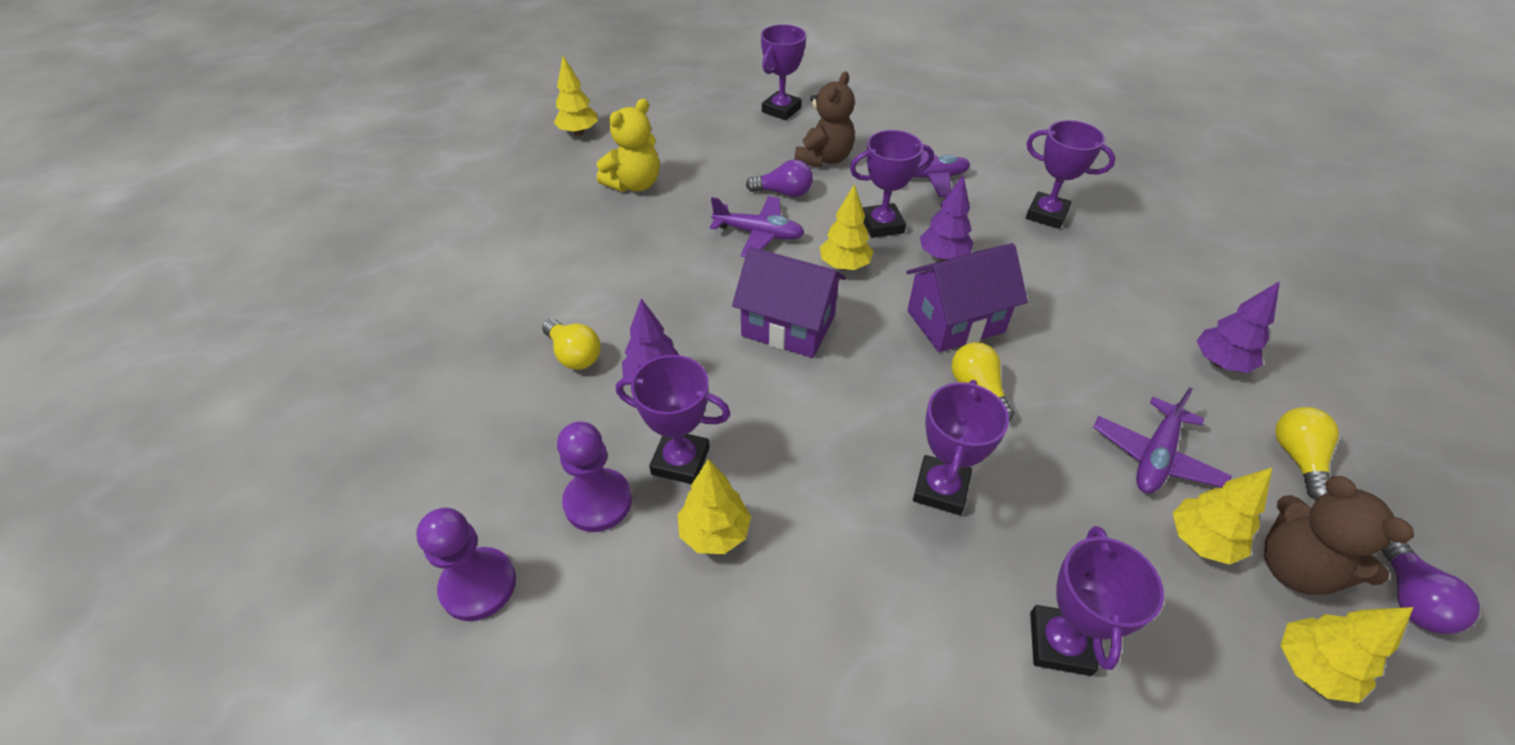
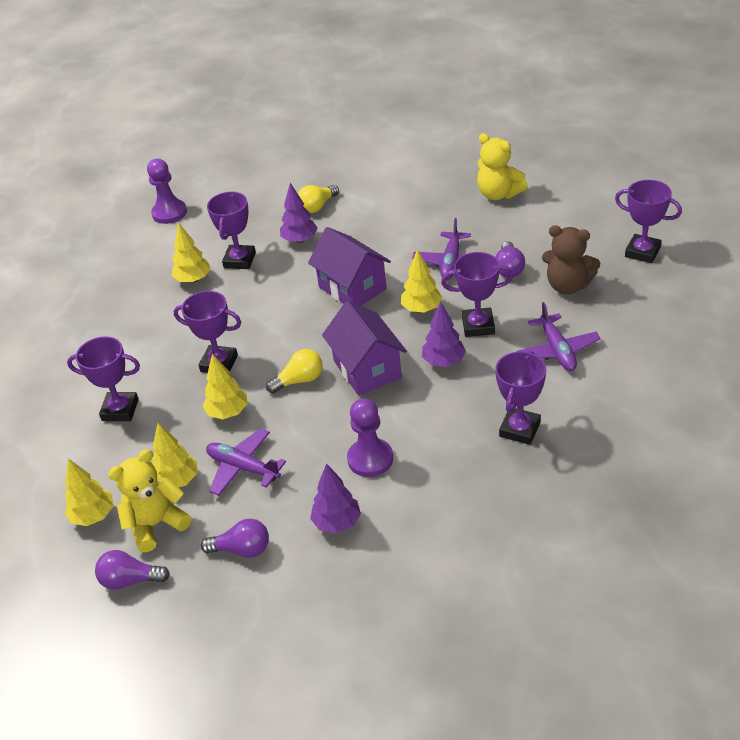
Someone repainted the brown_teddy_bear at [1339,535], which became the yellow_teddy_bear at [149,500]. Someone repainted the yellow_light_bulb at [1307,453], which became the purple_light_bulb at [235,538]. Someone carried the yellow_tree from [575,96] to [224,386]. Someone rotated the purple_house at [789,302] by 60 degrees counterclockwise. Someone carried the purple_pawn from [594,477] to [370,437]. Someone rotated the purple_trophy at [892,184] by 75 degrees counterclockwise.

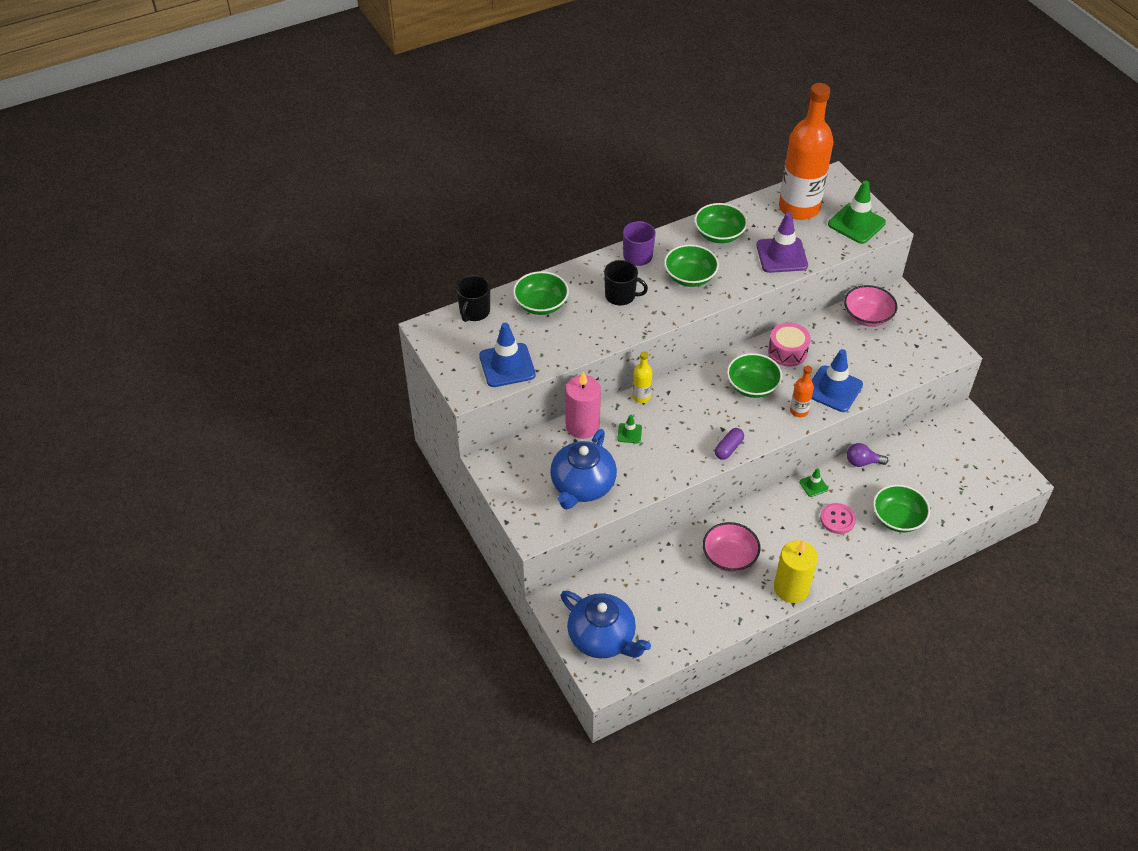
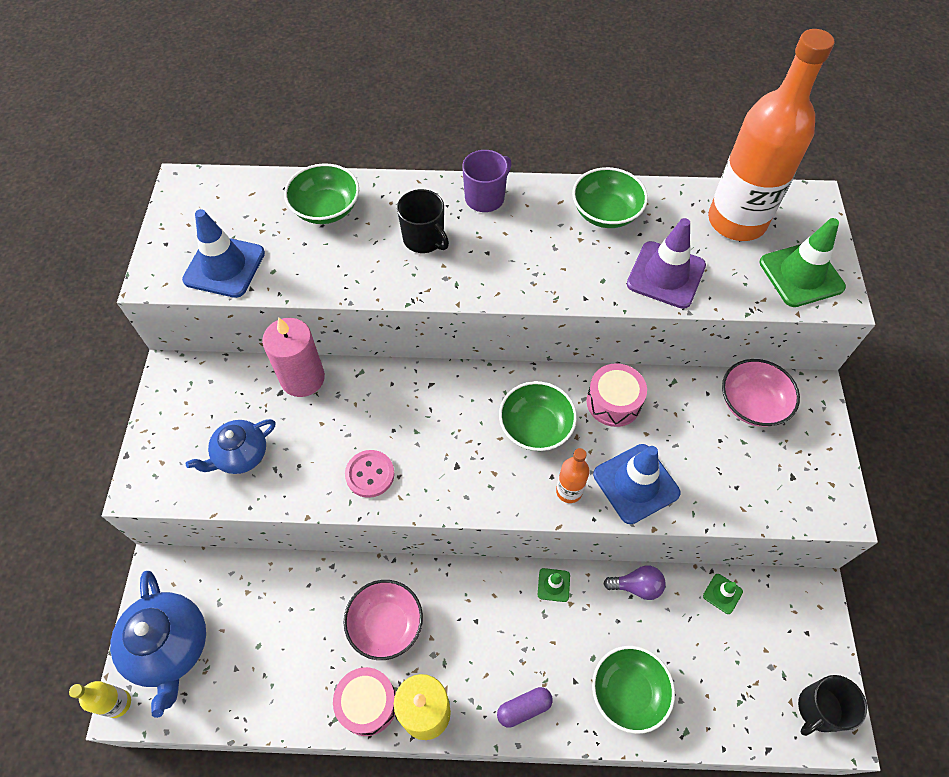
Someone carried the yellow_bottle from [642,377] to [100,699]. Someone scaled the blue_teapot at [583,469] by 0.63. Someone put down the pink_drum at [364,701]. Someone carried the pink_button from [838,518] to [370,474]. Someone carried the purple_capsule from [729,444] to [525,707]. Someone rotated the purple_light_bulb at [867,455] by 150 degrees clockwise. Someone carried the green_traffic_cone from [629,429] to [723,594]. Someone carried the black_mug from [473,298] to [832,705]. Someone took away the green_bowl at [691,265].

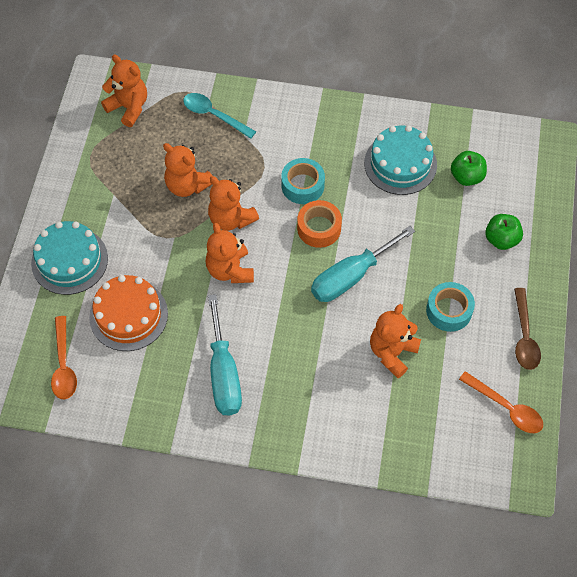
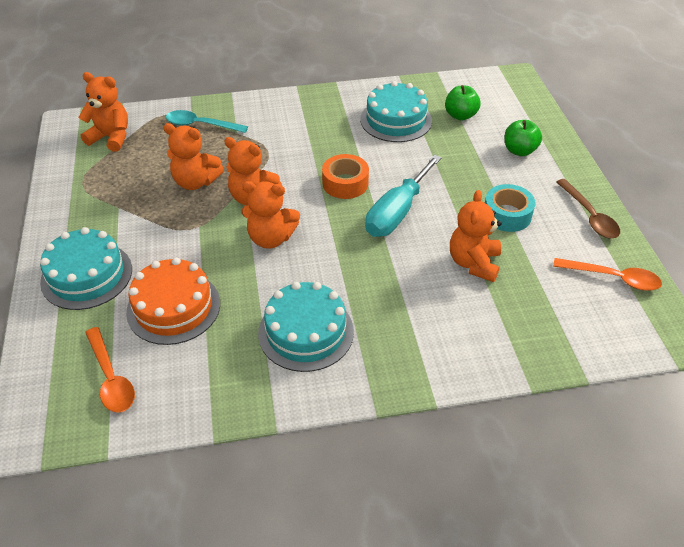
Someone rotated the orange_teddy_bear at [230,253] by 45 degrees counterclockwise. Someone swapped the turquoise_screwdriver at [225,354] for the turquoise_cake at [306,327]. Someone took away the turquoise_tape at [303,181].

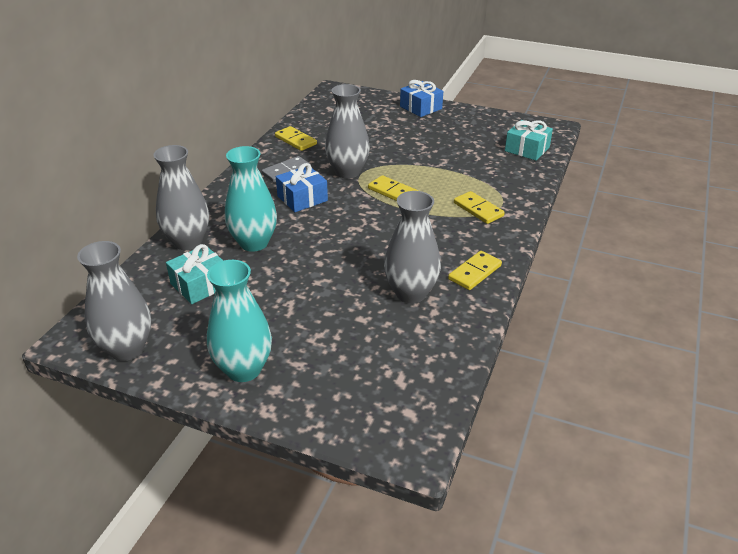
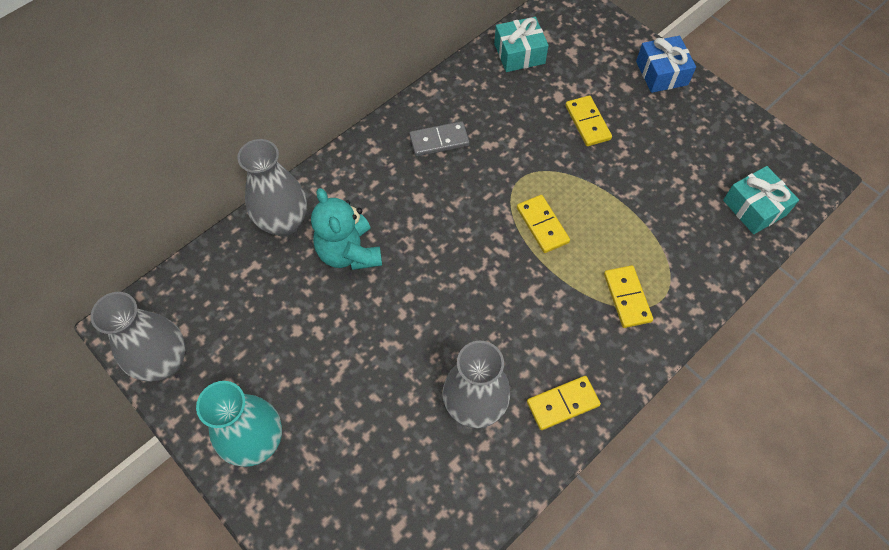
Someone swapped the turquoise_vase at [251,199] for the turquoise_teddy_bear at [346,229]. Someone carried the turquoise_gift from [194,274] to [521,44]. Someone carried the yellow_domino from [296,138] to [588,120]. Someone took away the blue_gift at [302,187]. Someone took away the grey_vase at [347,131].

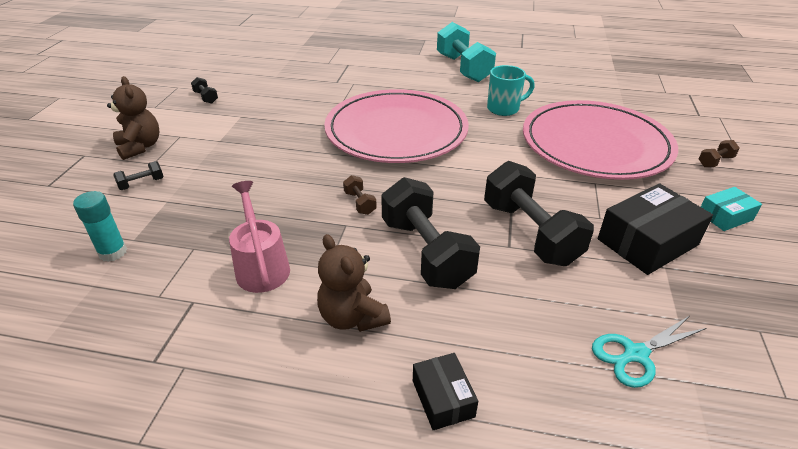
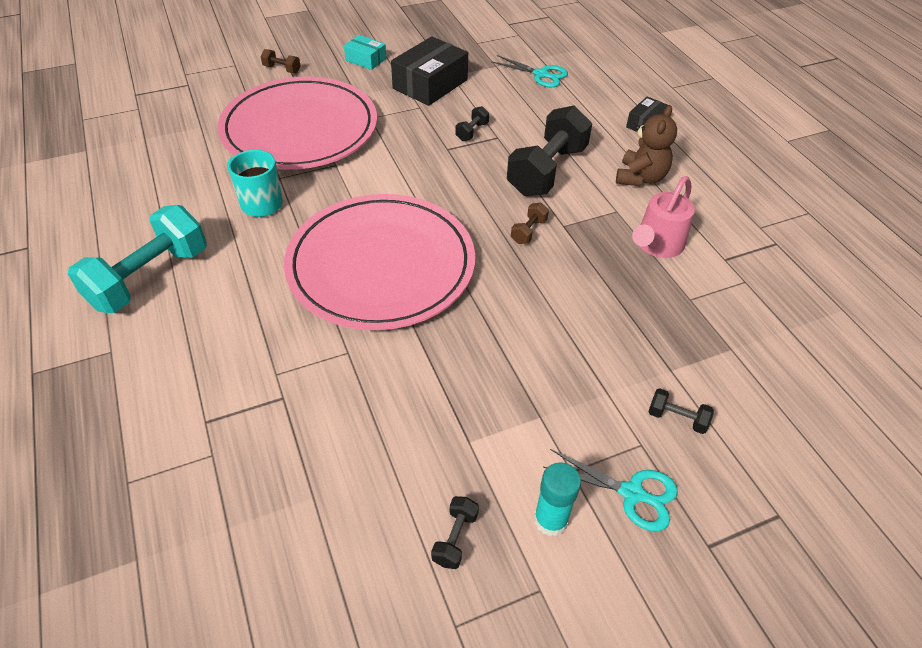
Someone rotated the black_box at [655,229] by 75 degrees counterclockwise. Someone scaled the black_dumbbell at [539,213] by 0.42. Someone carried the turquoise_glue_stick from [100,226] to [557,499]. Someone swapped the brown_teddy_bear at [133,118] for the turquoise_scissors at [611,490].

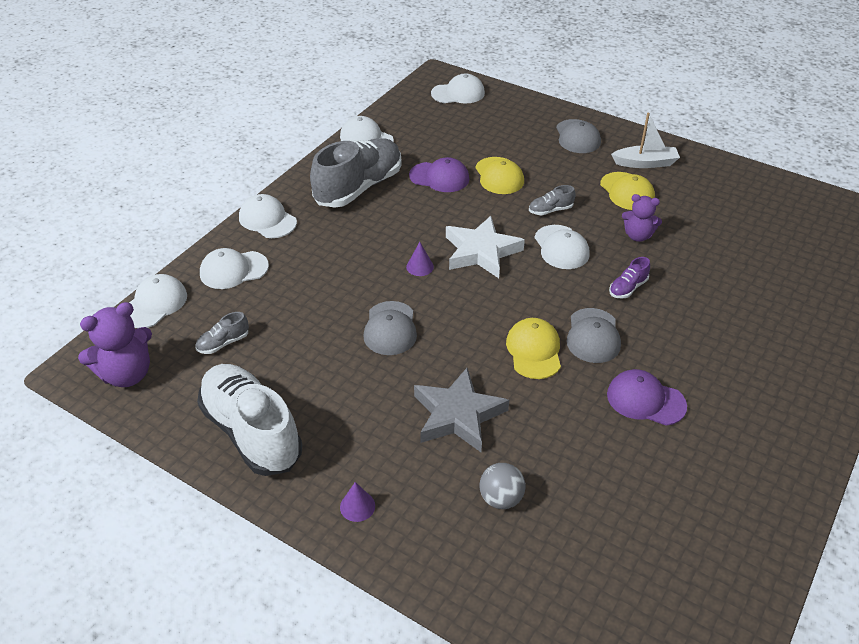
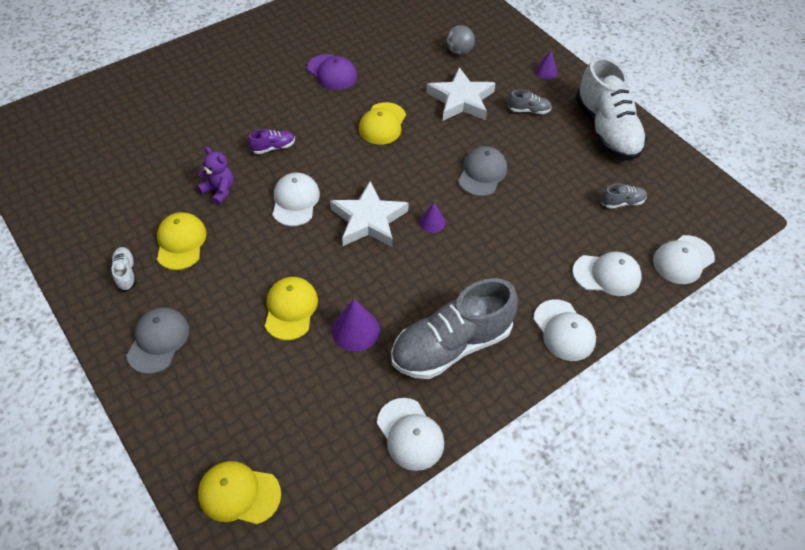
Someone swapped the white_boat at [645,140] for the white_shoe at [123,269]. Someone repainted the white_cap at [458,88], which became the yellow_cap at [239,492]. Someone swapped the purple_cap at [439,174] for the purple_cone at [356,325]. Someone repainted the grey_star at [461,410], which became the white_star at [461,94]. Someone carried the grey_shoe from [552,200] to [530,102]. Someone took away the purple_teddy_bear at [115,344]. Someone took away the grey_cap at [594,335].

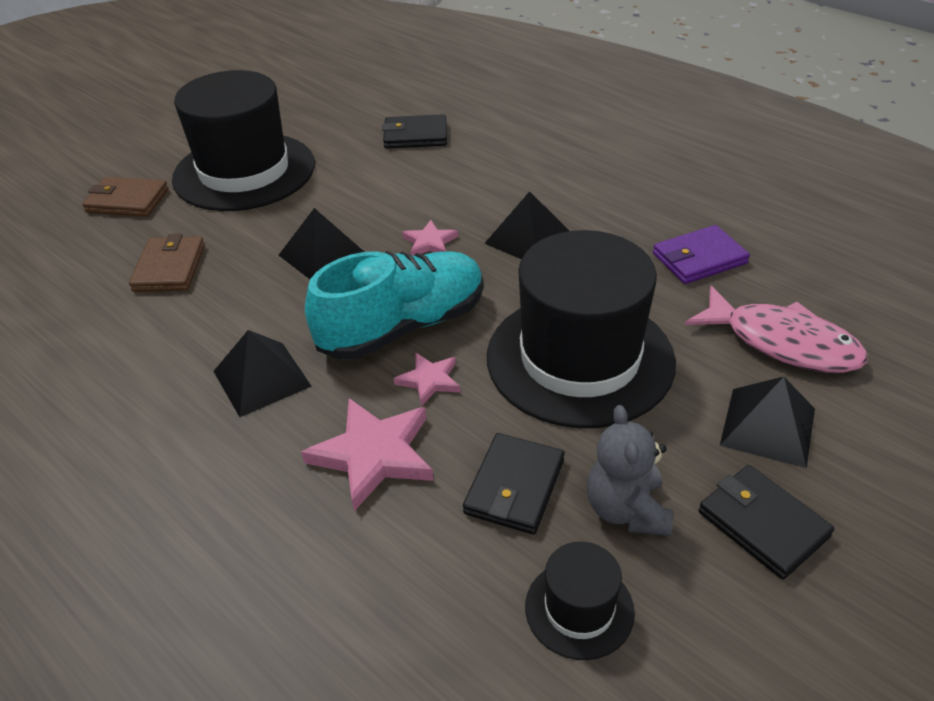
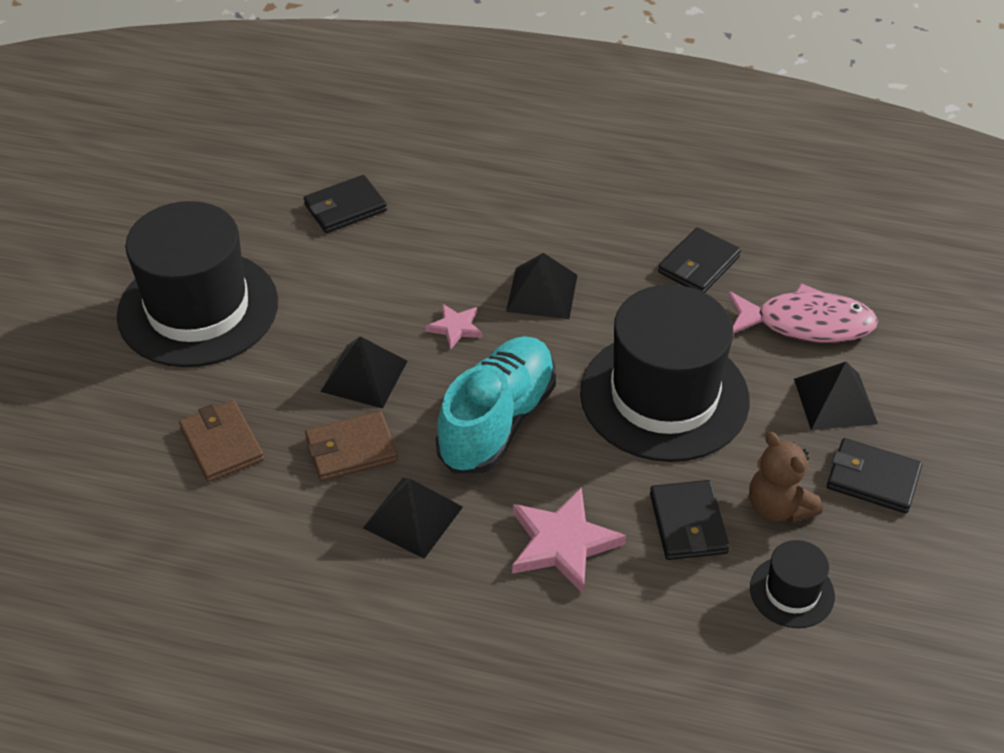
Someone carried the brown_wallet from [125,197] to [351,446]. Someone repainted the purple_wallet at [701,254], which became the black_wallet at [699,260]. Someone repainted the grey_teddy_bear at [630,470], which became the brown_teddy_bear at [786,477]. Someone took away the pink_star at [427,379].

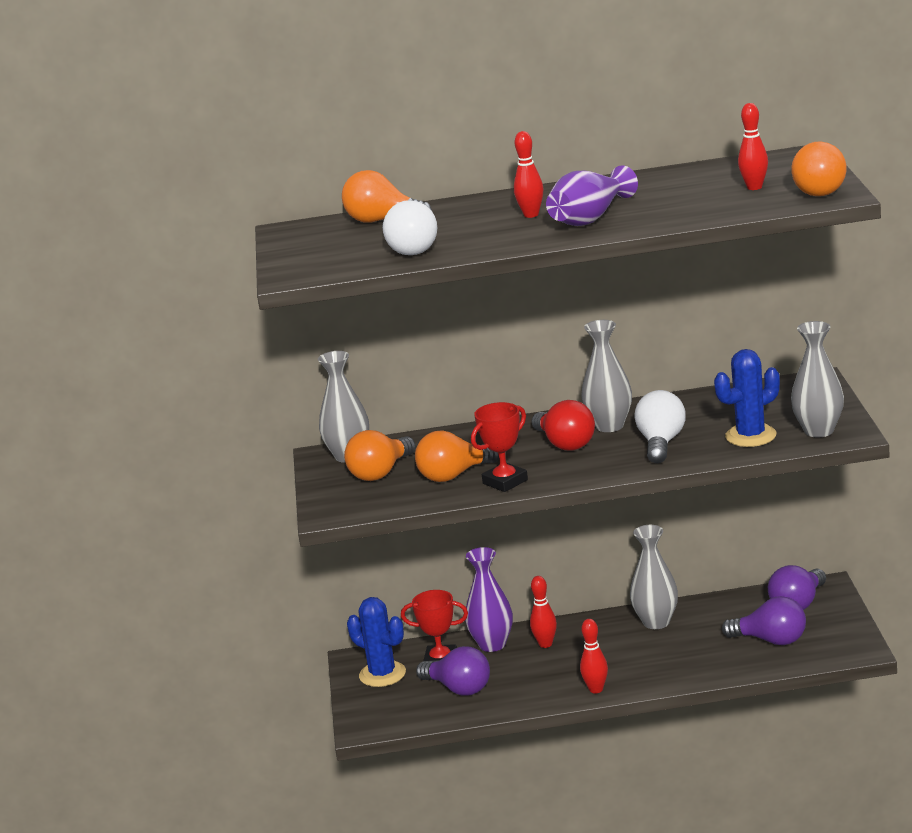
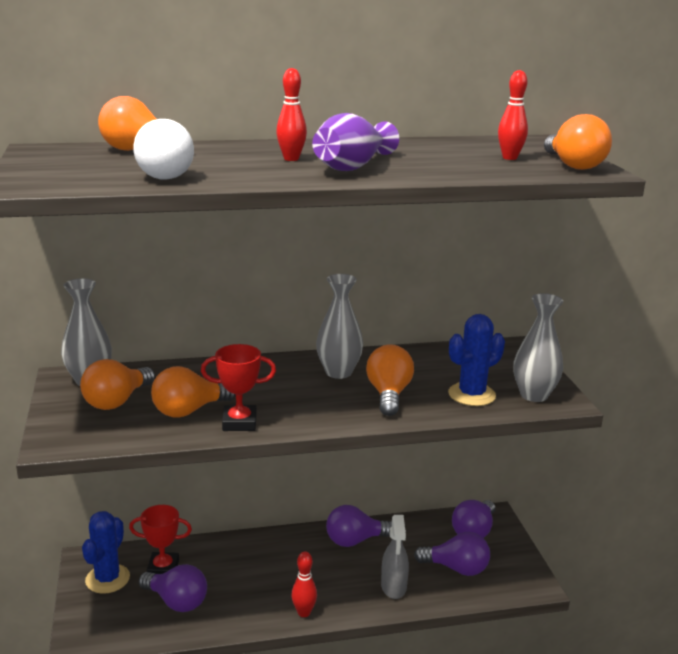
Someone rotated the blue_cactus at [376,642] by 75 degrees clockwise. Someone rotated the red_trophy at [499,447] by 45 degrees clockwise. Someone swapped the grey_vase at [654,577] for the purple_light_bulb at [359,526]. Someone repainted the white_light_bulb at [660,426], which became the orange_light_bulb at [390,380]. Someone put down the grey_spray_bottle at [395,557]. Someone took away the purple_vase at [489,599]. Someone took away the red_bowling_pin at [543,612]. Someone took away the red_light_bulb at [563,425].

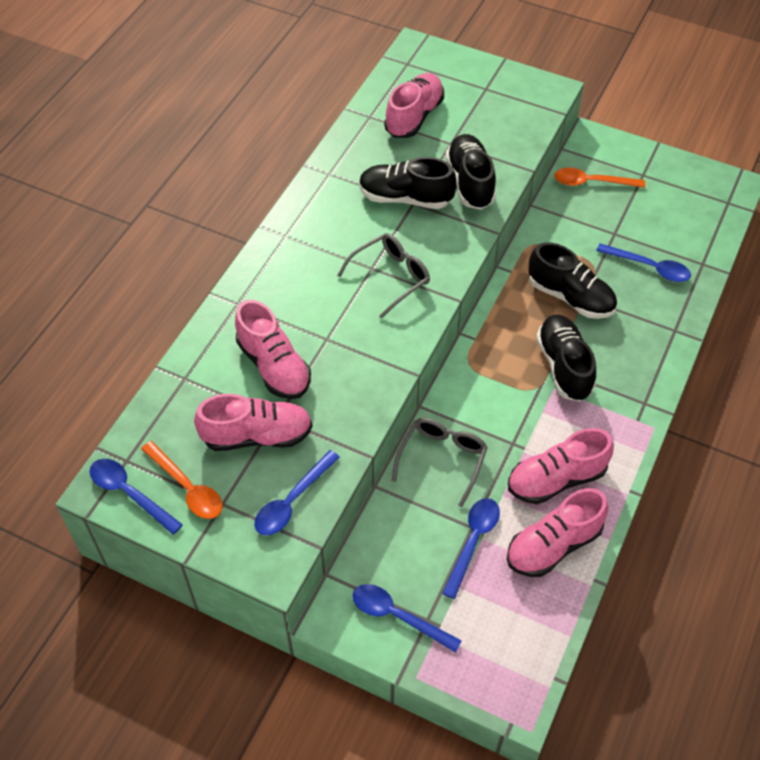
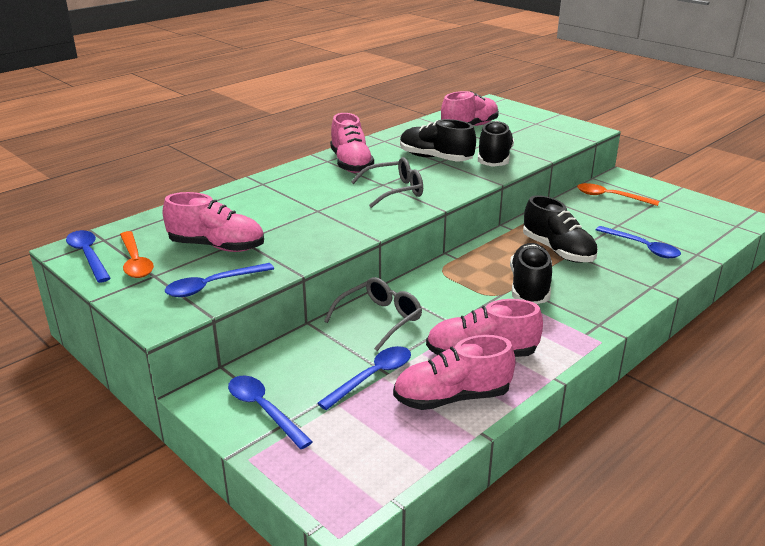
Someone carried the pink_shoe from [273,349] to [352,143].

